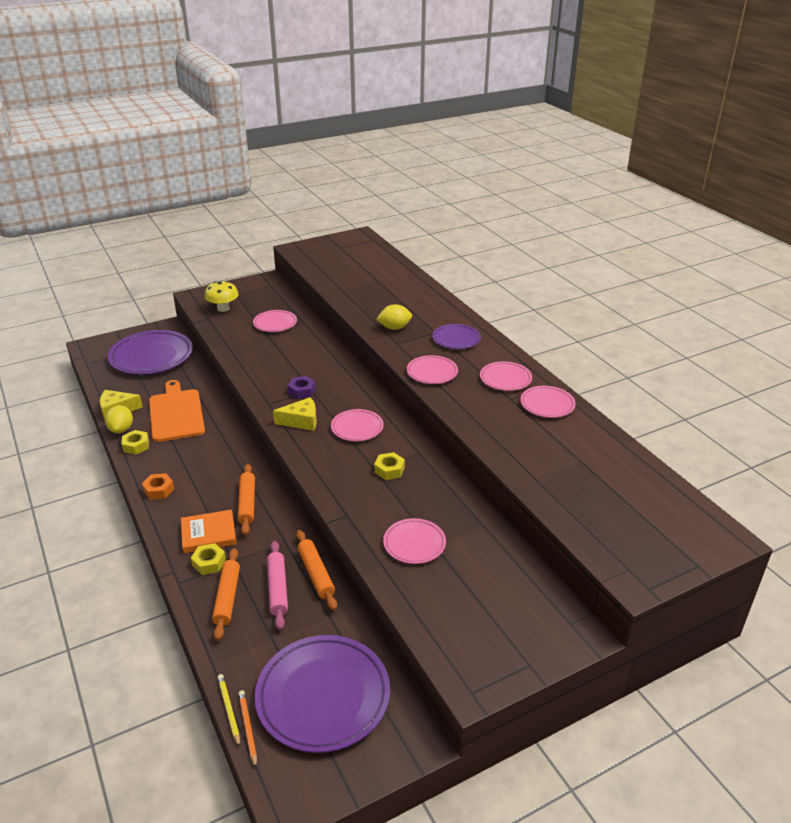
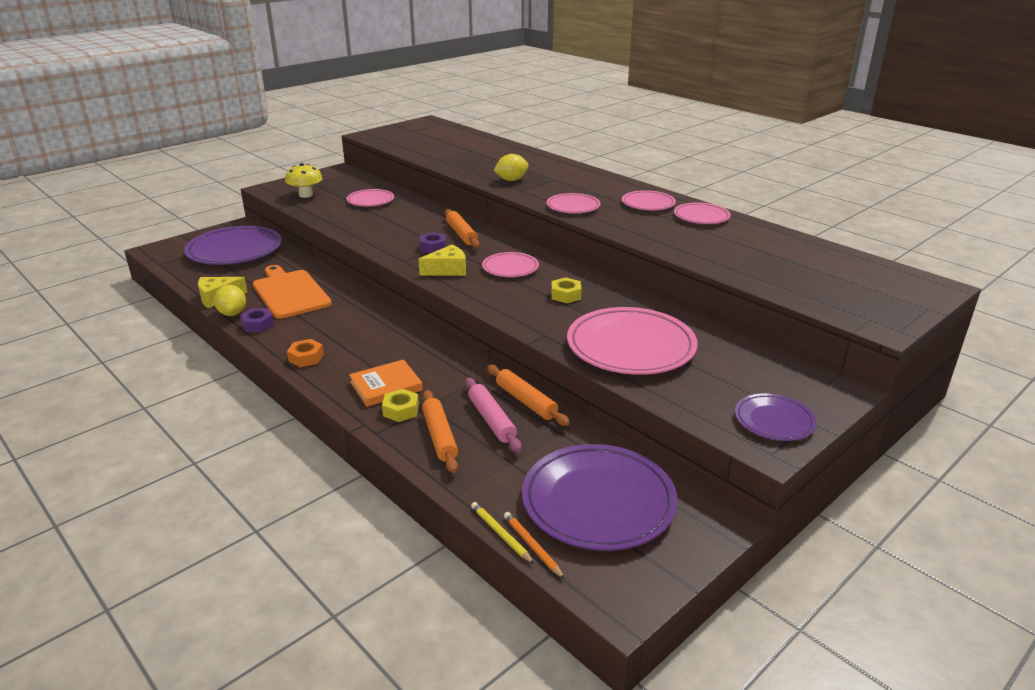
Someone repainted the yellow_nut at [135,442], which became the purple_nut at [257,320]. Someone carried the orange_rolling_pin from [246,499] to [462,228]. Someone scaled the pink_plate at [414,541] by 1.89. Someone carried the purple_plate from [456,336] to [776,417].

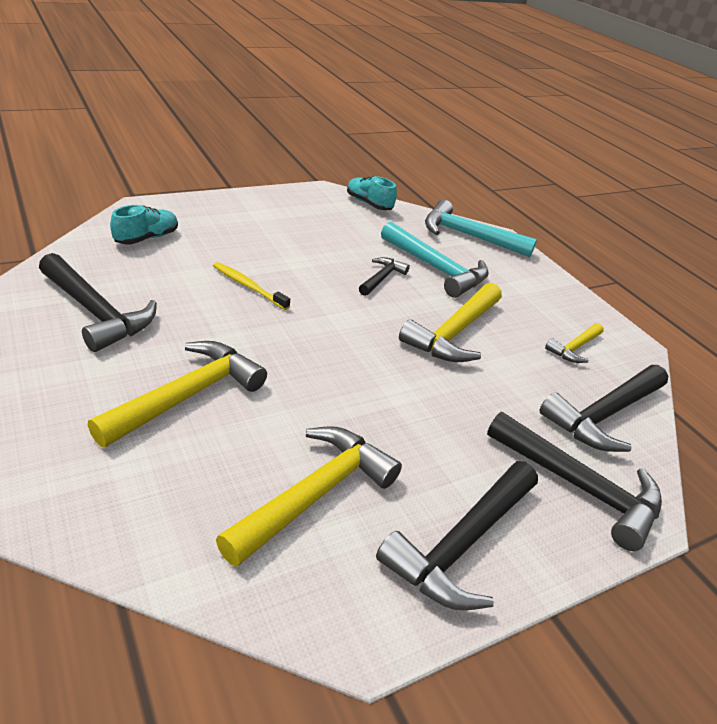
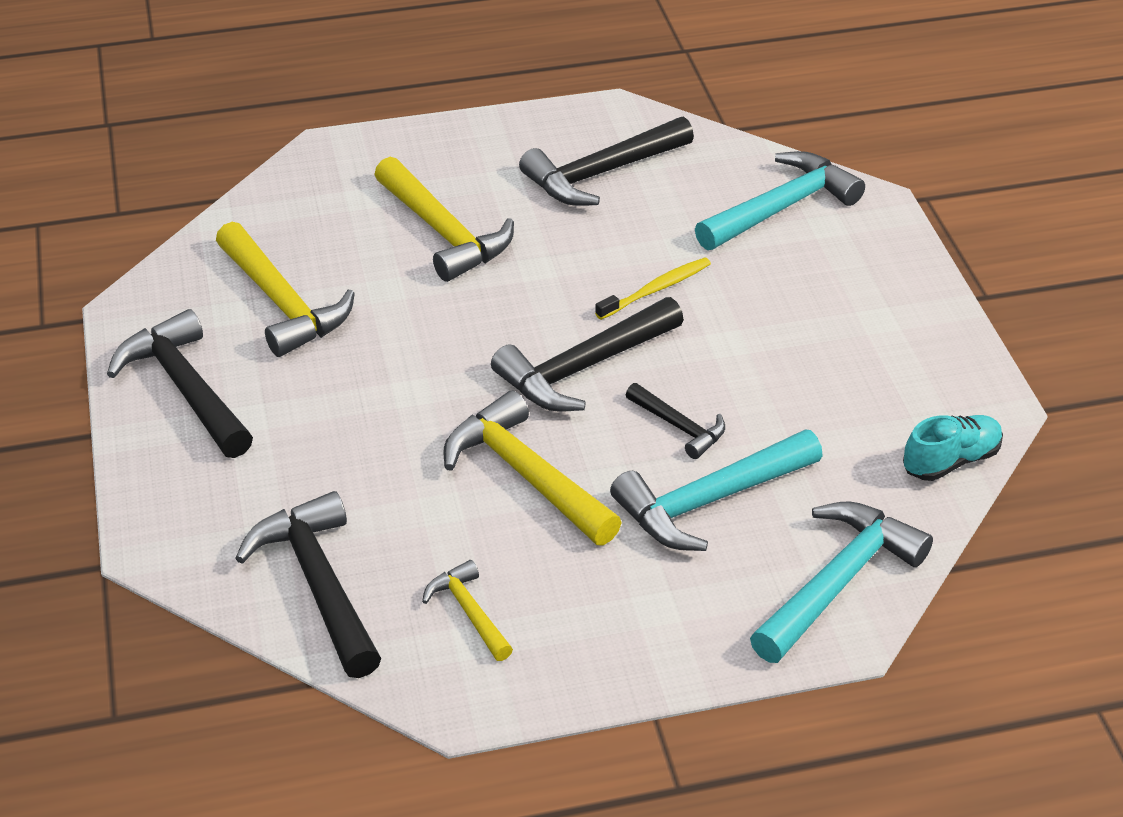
Someone carried the black_hammer from [574,481] to [587,354]. Someone swapped the turquoise_shoe at [144,224] for the turquoise_hammer at [780,200].

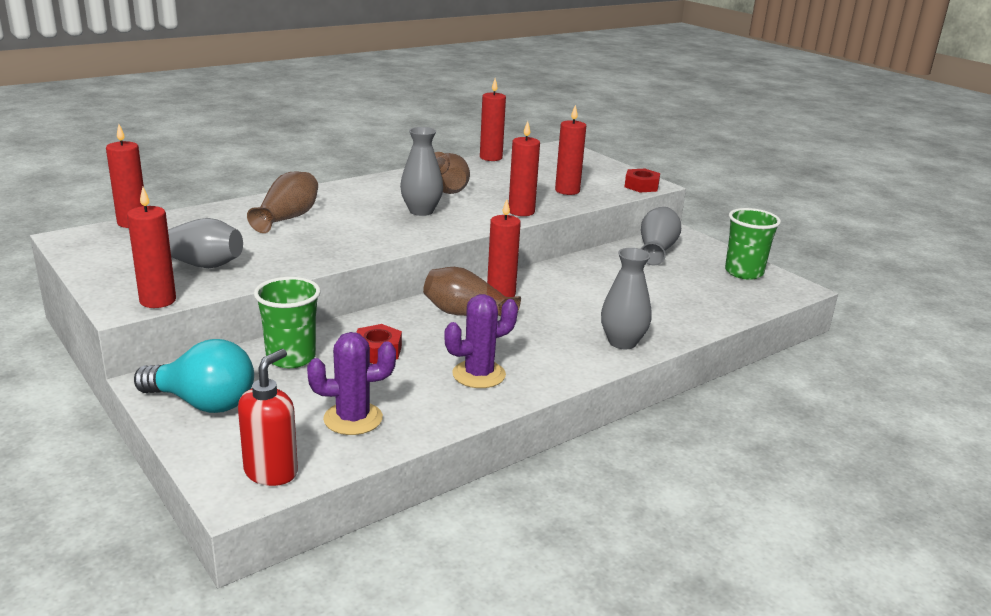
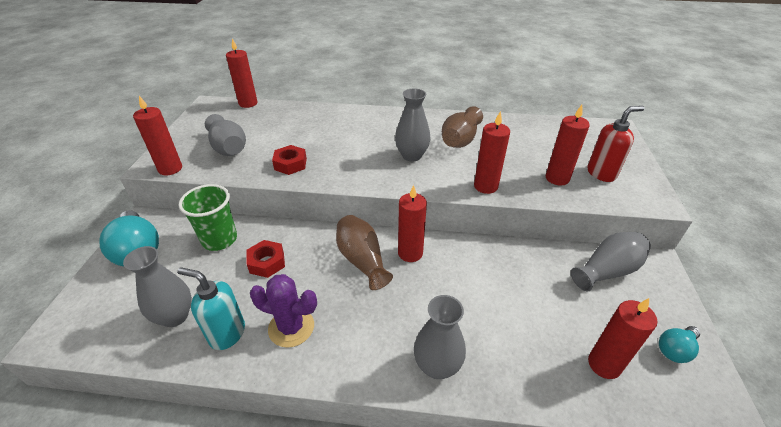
Someone swapped the purple_cactus at [351,383] for the grey_vase at [157,286]. Someone put down the turquoise_soap_dispenser at [211,308]. Someone carried the red_nut from [642,180] to [289,160]. Someone carried the red_soap_dispenser from [268,417] to [616,144]. Someone carried the red_candle from [493,120] to [622,338]. Someone swapped the green_cup at [753,244] for the turquoise_light_bulb at [679,344]. Someone took away the brown_vase at [282,202].

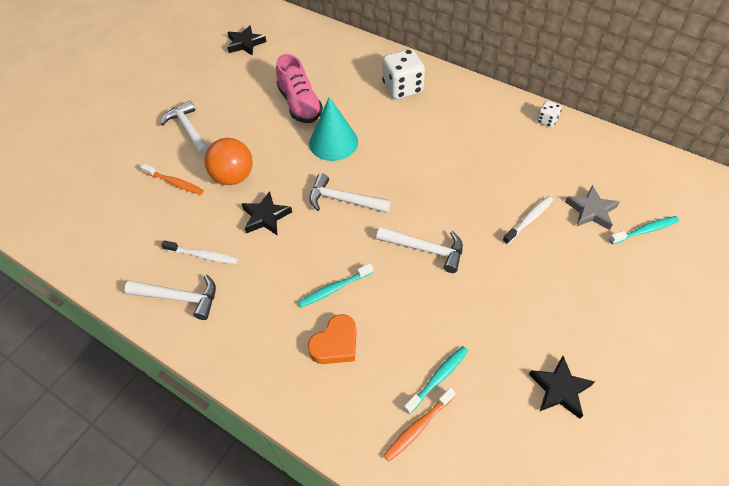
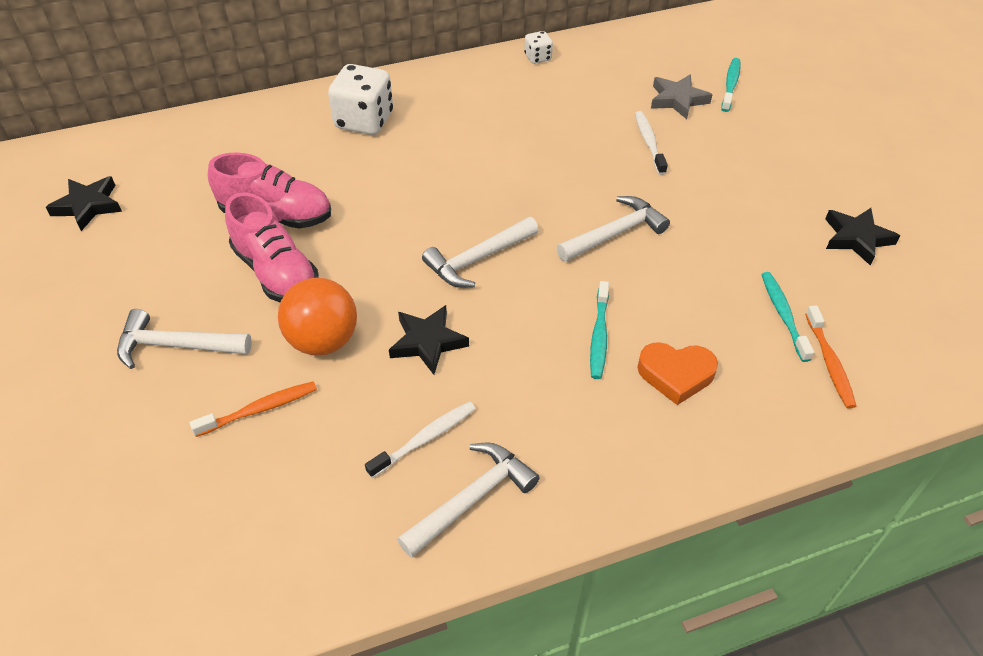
Someone put down the pink_shoe at [272,247]. Someone rotated the orange_heart at [332,339] by 105 degrees clockwise. Someone took away the turquoise_cone at [333,129].

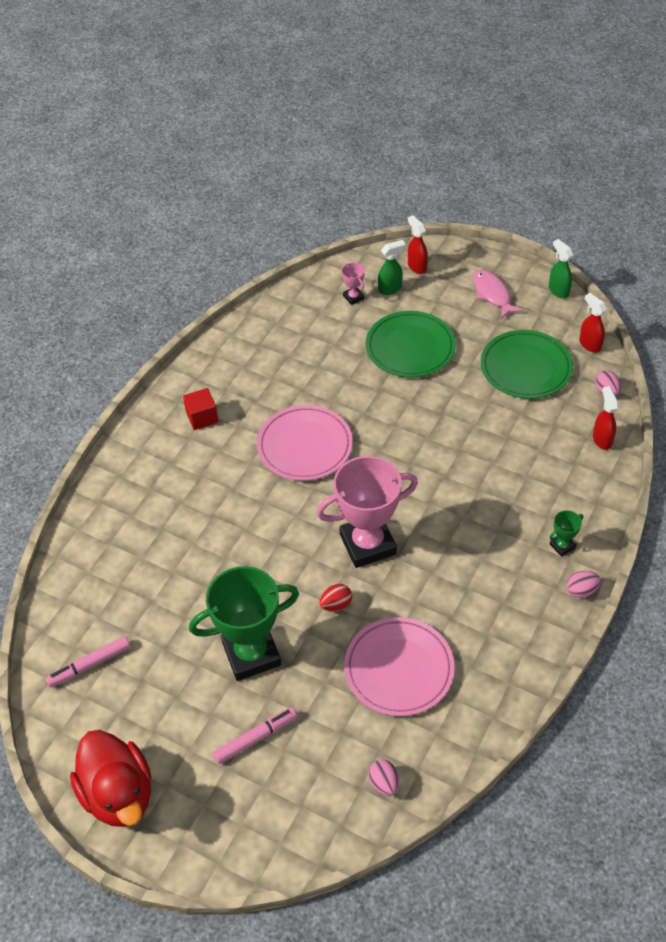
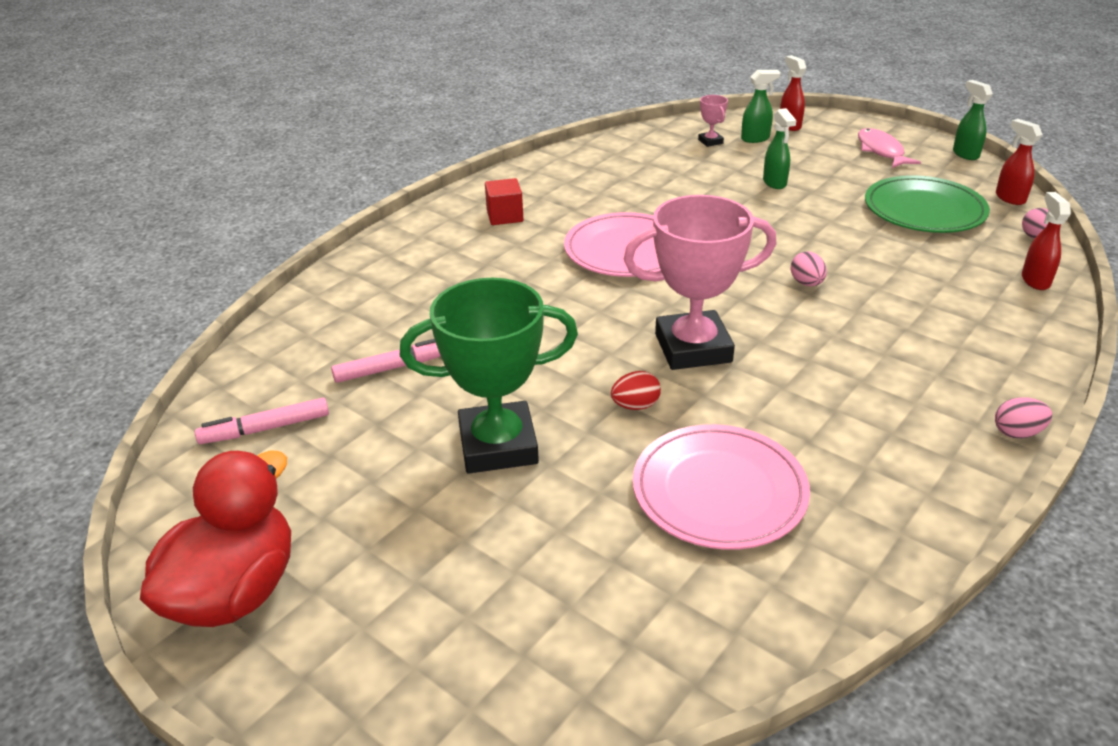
Someone rotated the red_duck at [110,778] by 135 degrees counterclockwise. Someone carried the pink_marker from [255,735] to [386,361]. Someone swapped the green_plate at [411,344] for the green_spray_bottle at [780,148]. Someone carried the pink_egg from [384,777] to [809,268]. Someone took away the green_trophy at [566,533].

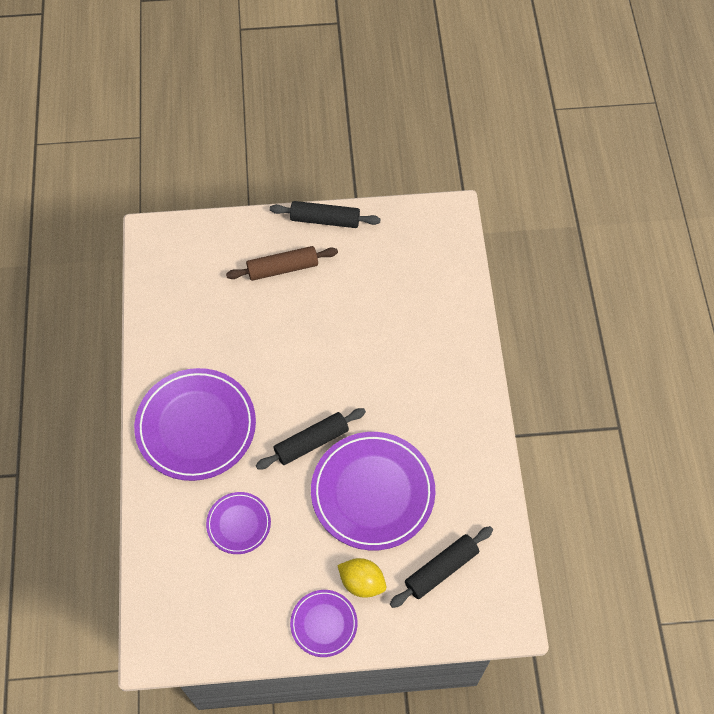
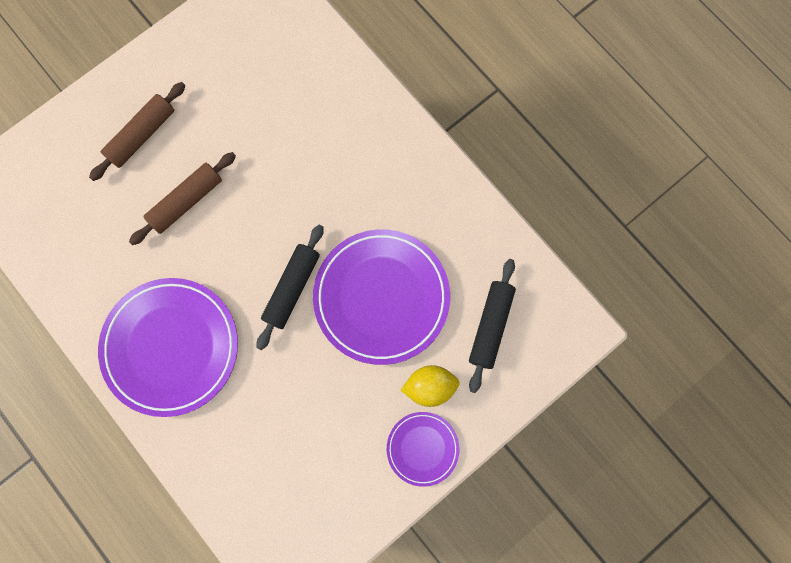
Someone put down the brown_rolling_pin at [182,198]. Someone took away the purple_plate at [238,523]. Someone took away the black_rolling_pin at [325,214].

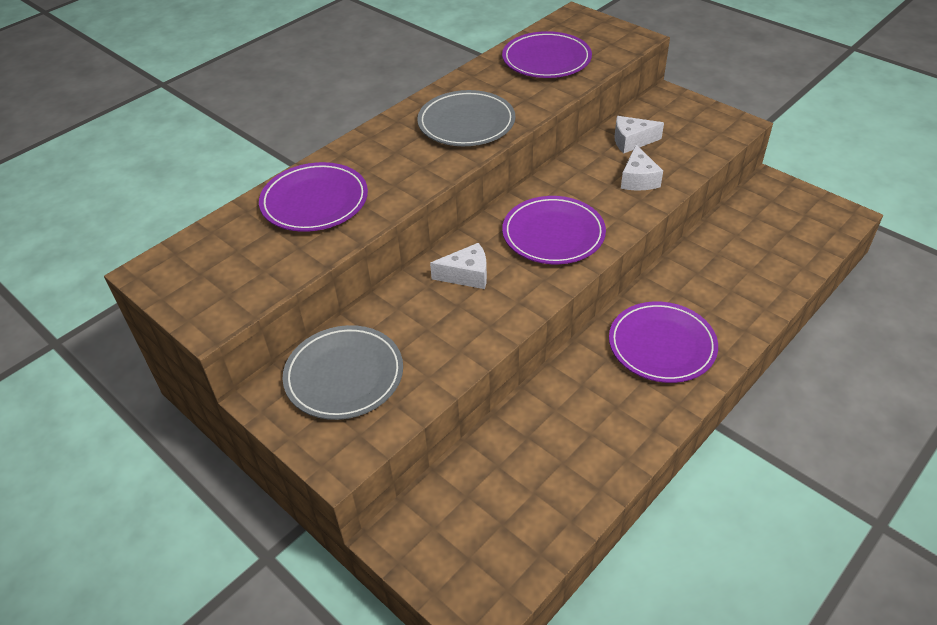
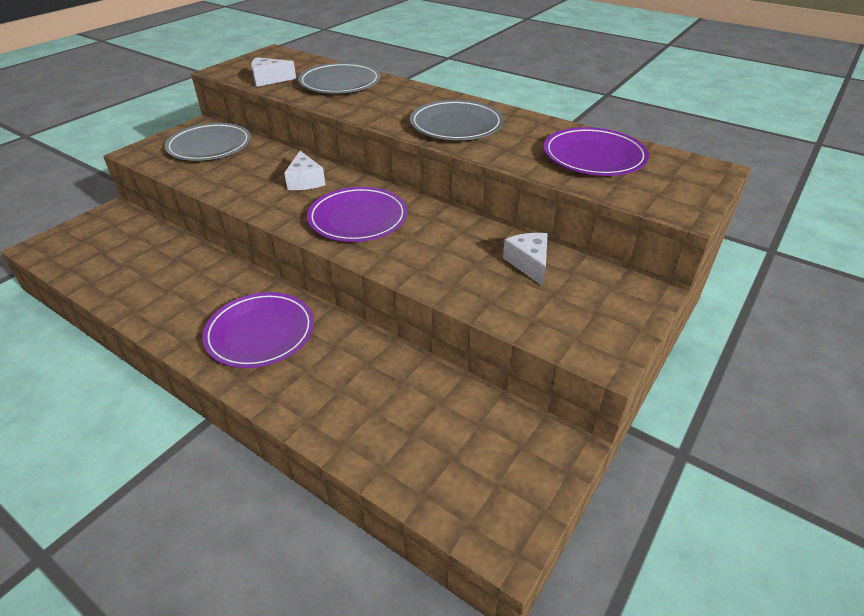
Someone carried the white_cheese from [642,168] to [273,72]. Someone repainted the purple_plate at [313,197], which became the grey_plate at [339,78].

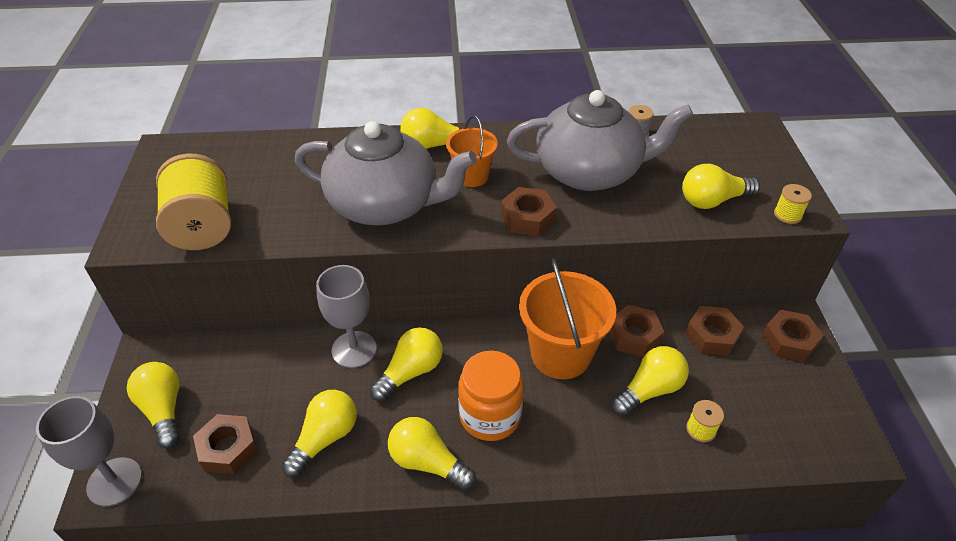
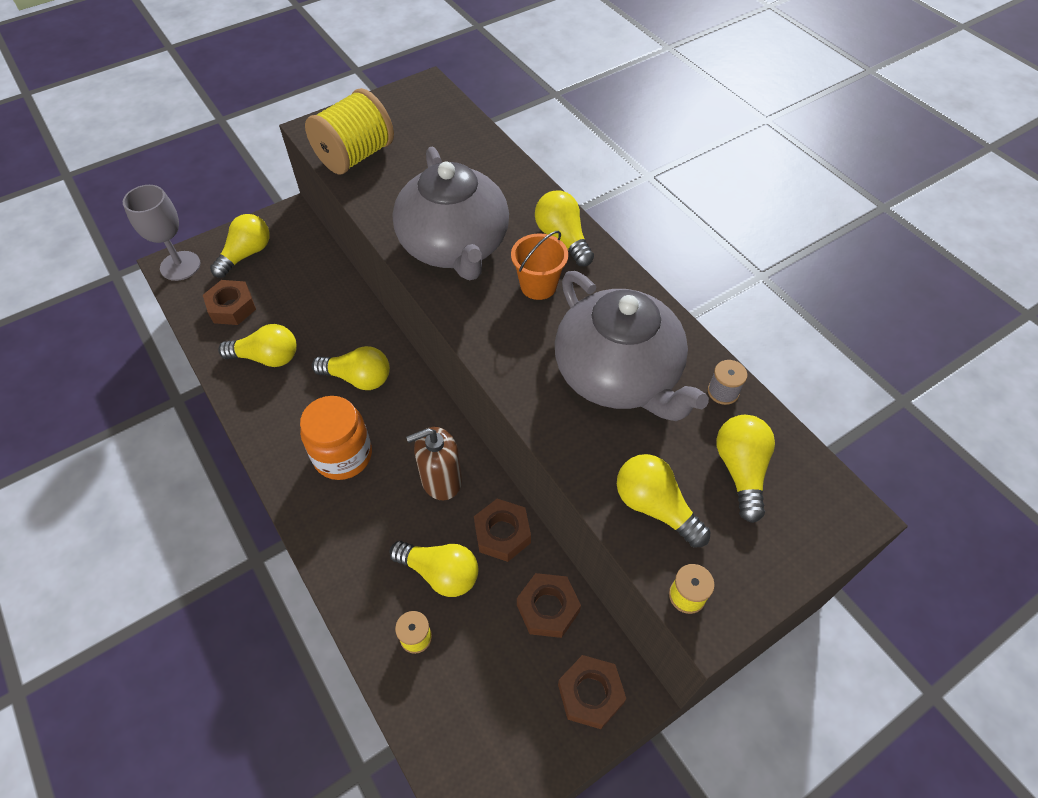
Someone swapped the orange_bucket at [567,318] for the brown_soap_dispenser at [434,463]. Someone carried the yellow_light_bulb from [432,453] to [745,469]. Someone took away the grey_goblet at [346,316]. Someone took away the brown_nut at [529,211].

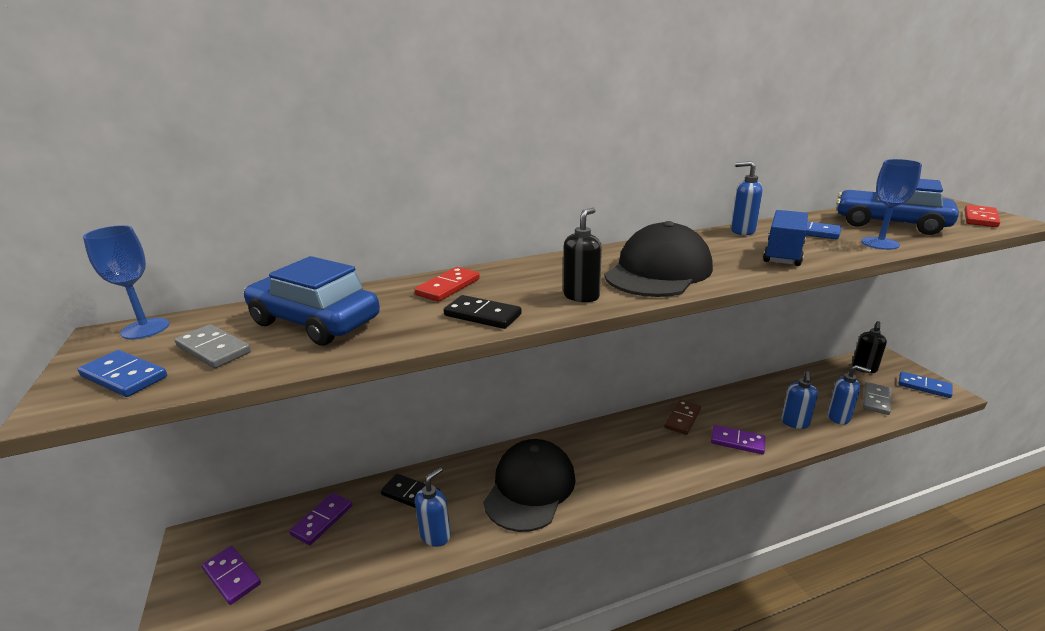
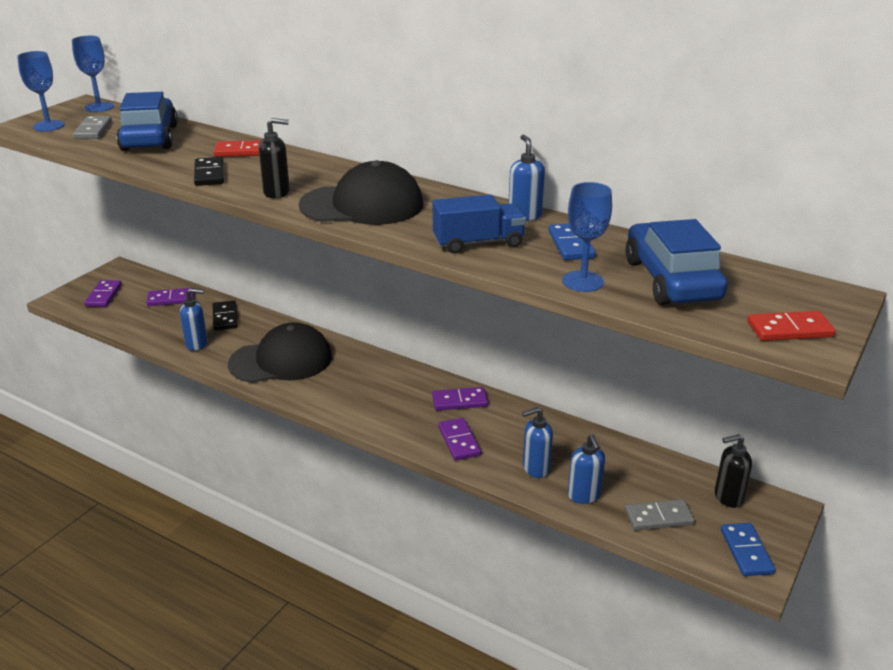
Someone swapped the blue_domino at [122,373] for the blue_goblet at [40,91]. Someone repainted the brown_domino at [682,417], which became the purple_domino at [460,399].

